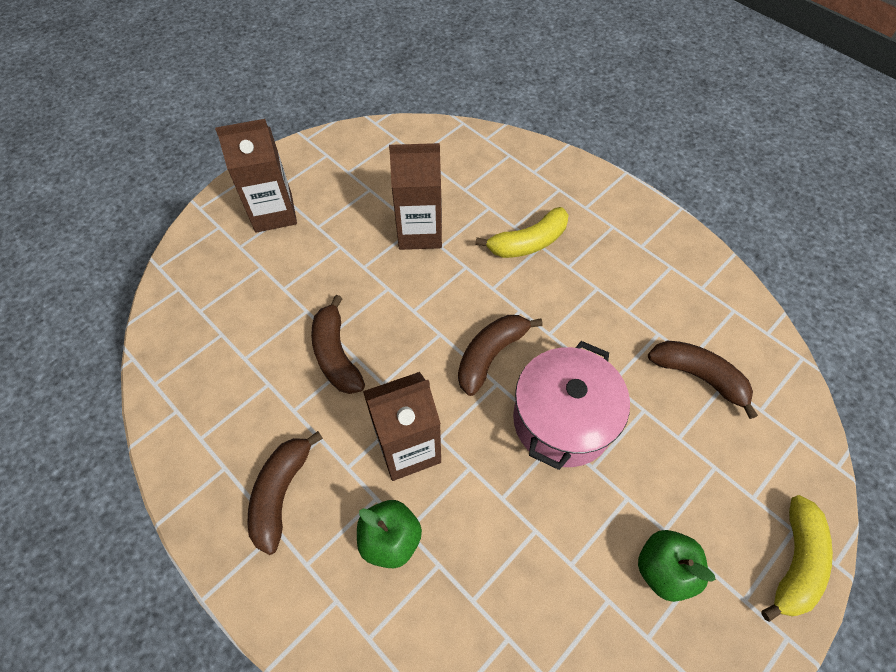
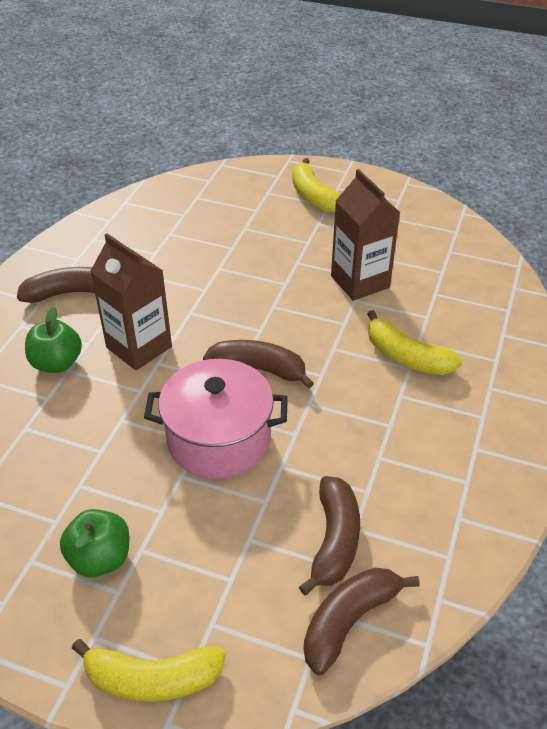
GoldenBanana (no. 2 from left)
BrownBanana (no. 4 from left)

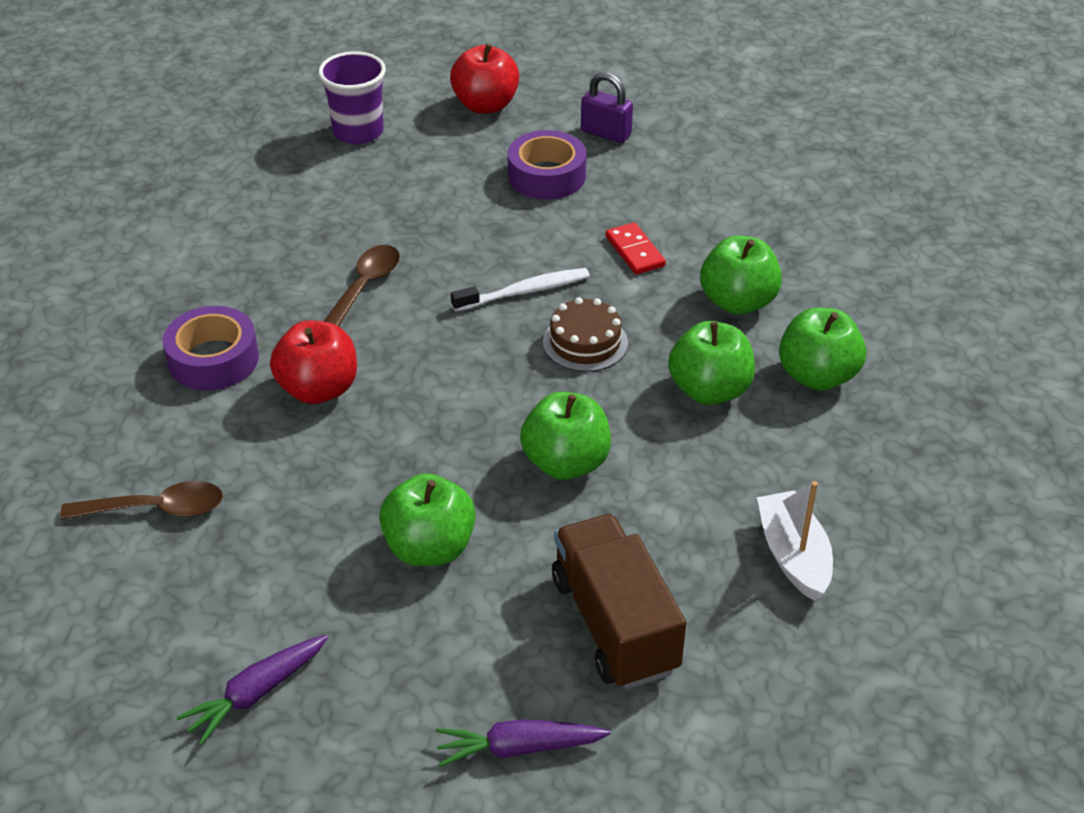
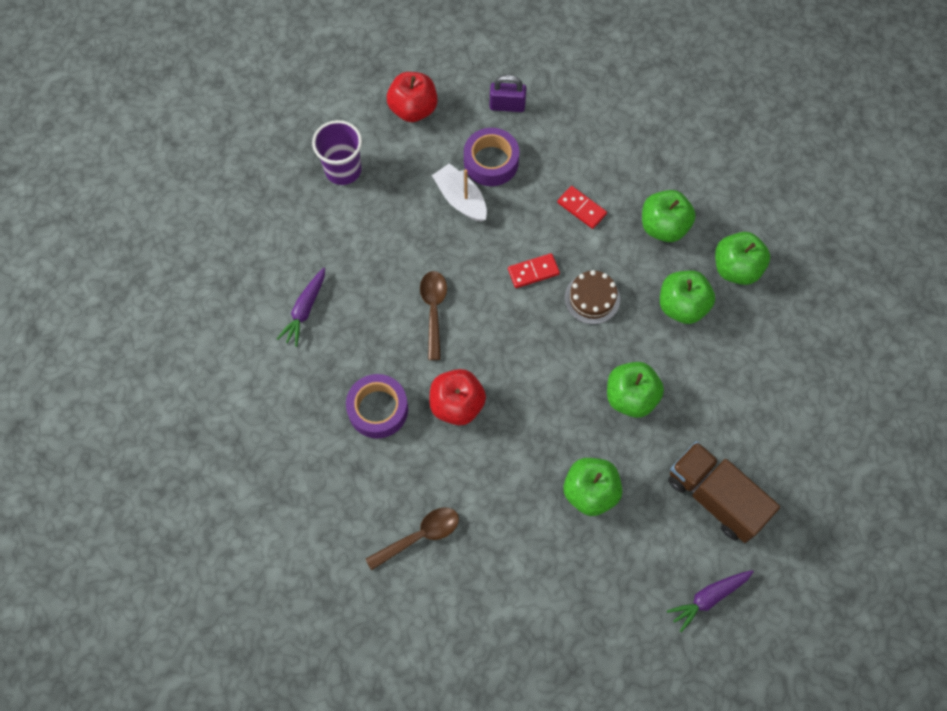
RoyalPurpleCarrot (no. 1 from left)
SnowWhiteSailboat
RedDominoPiece (no. 1 from left)

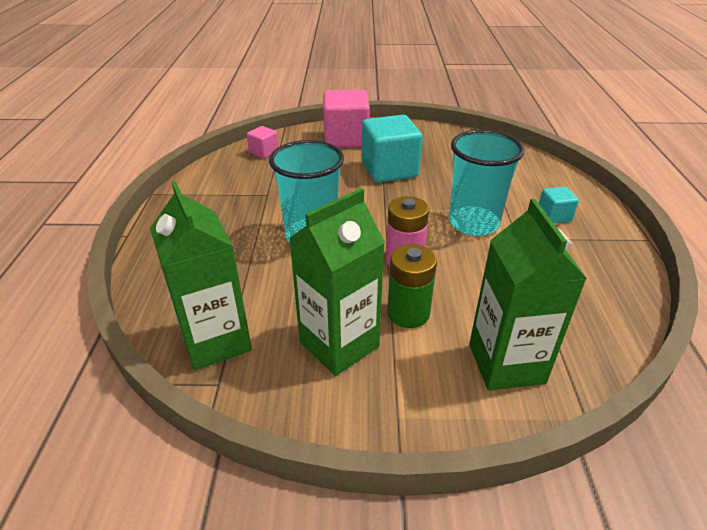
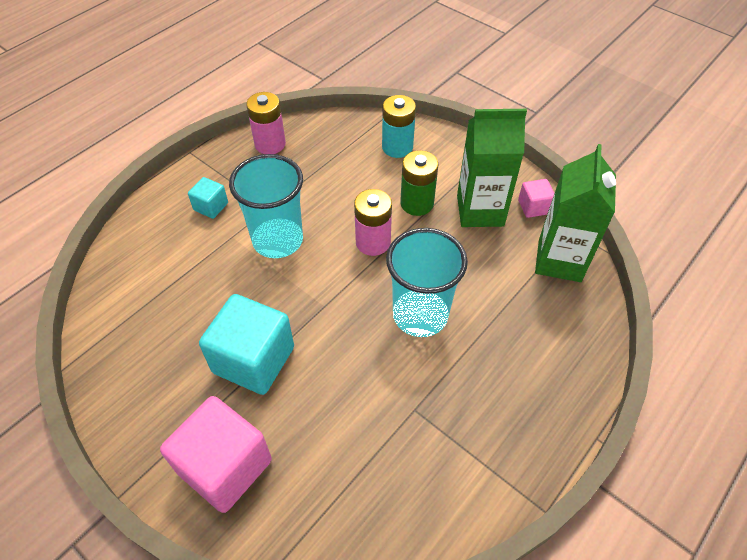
RosyBattery (no. 1 from left)
TurquoiseBattery
RosyCube (no. 2 from left)

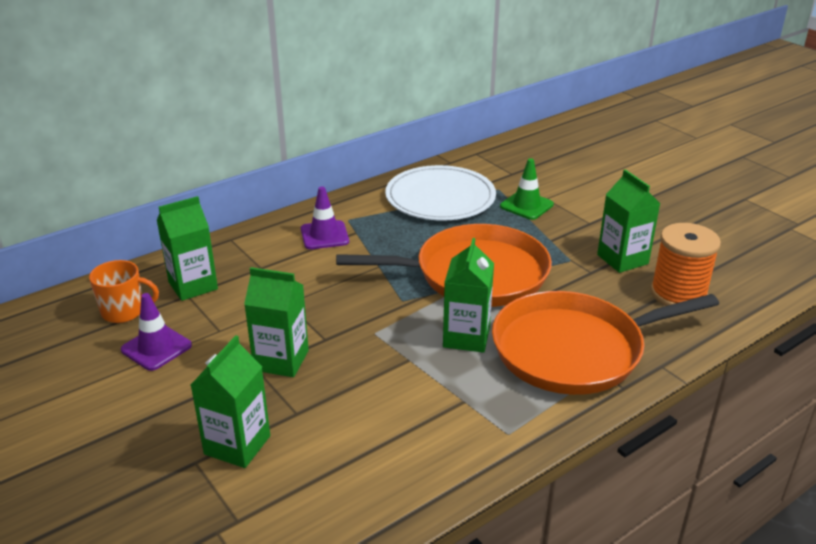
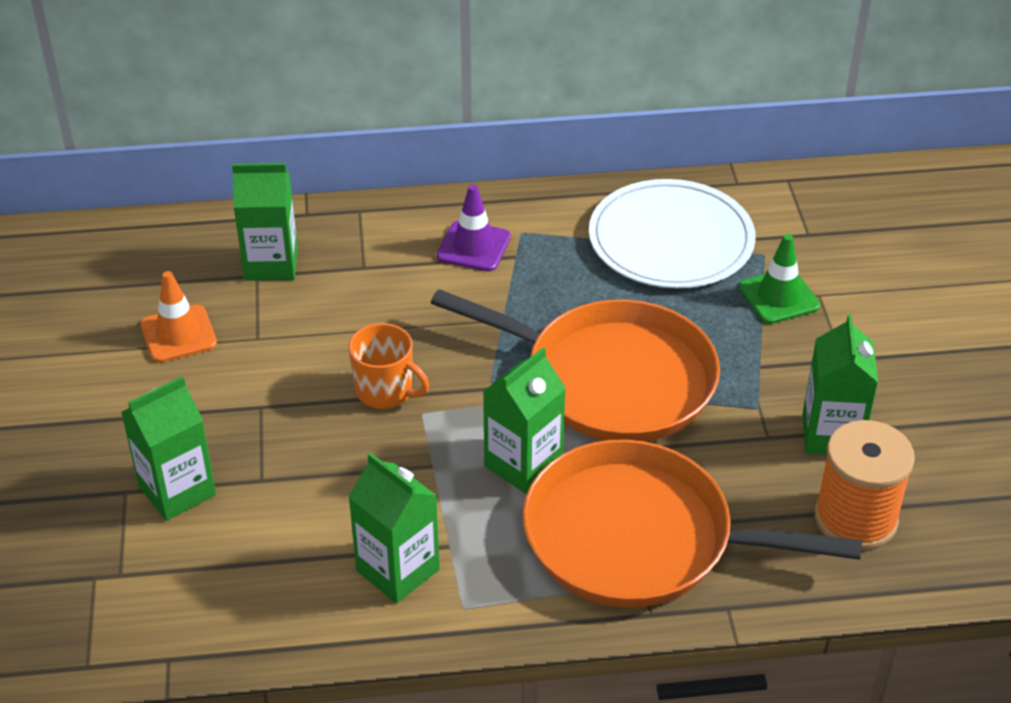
BrightOrangeRoadCone
BrightOrangeCoffeeMug
GreenCarton (no. 3 from left)

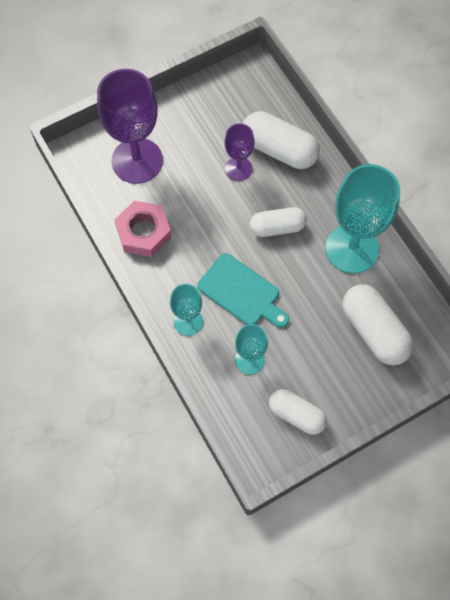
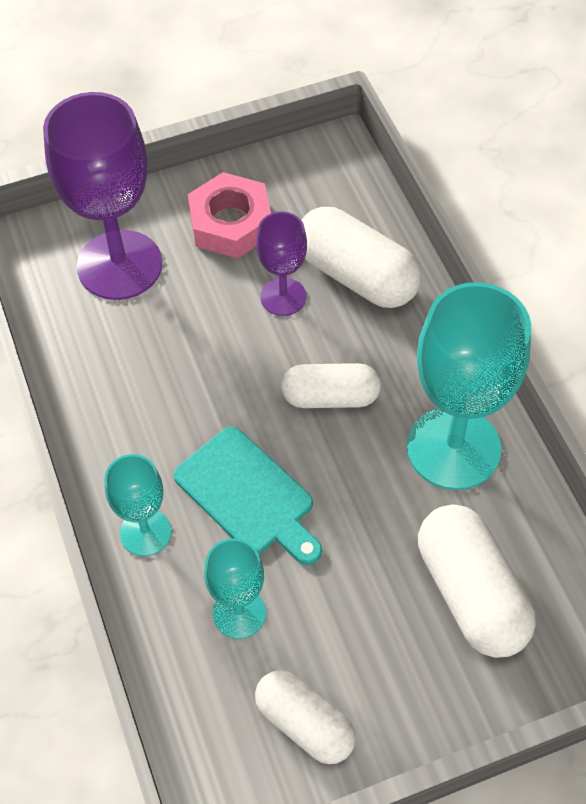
RosyHexagonNut

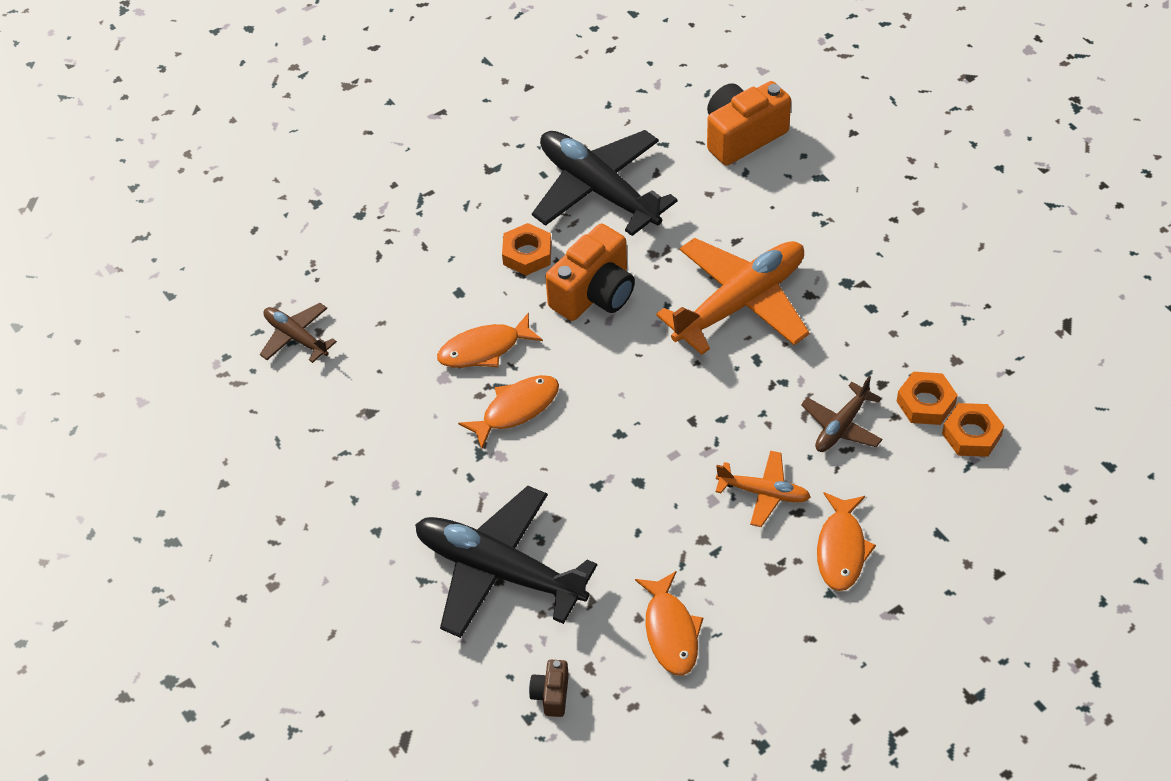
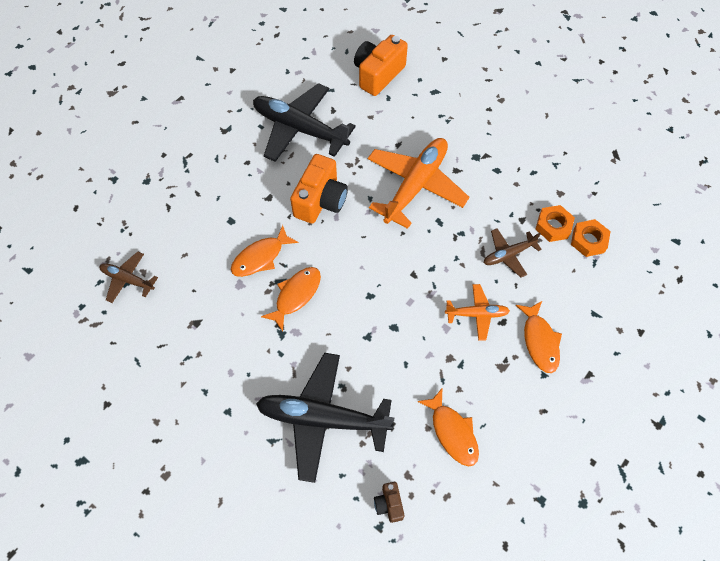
BrownToyPlane (no. 2 from left)
BrightOrangeHexagonNut (no. 1 from left in the first image)

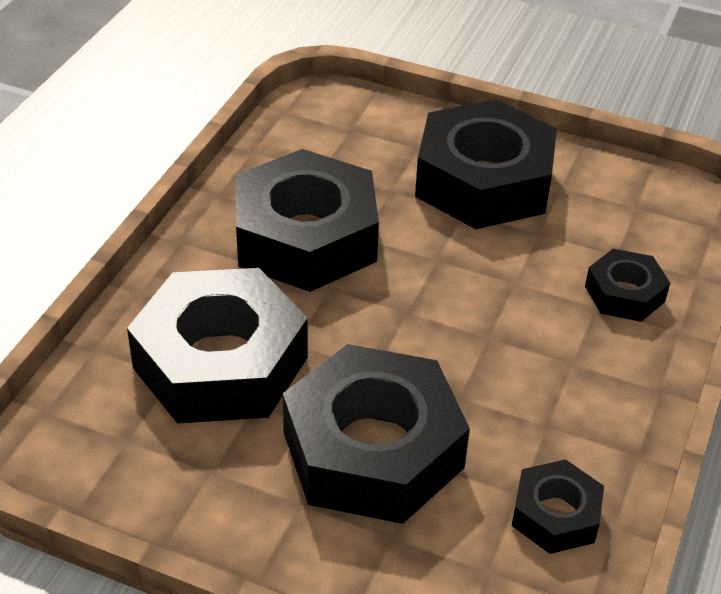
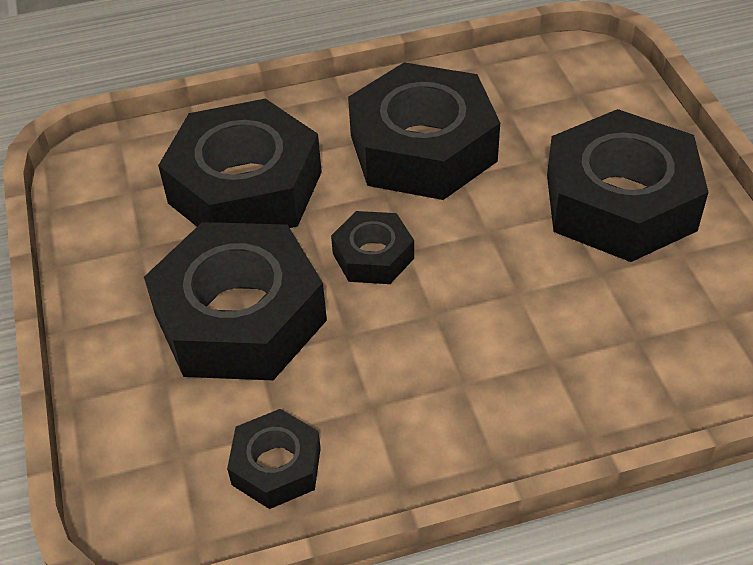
EbonyHexagonNut (no. 4 from left)

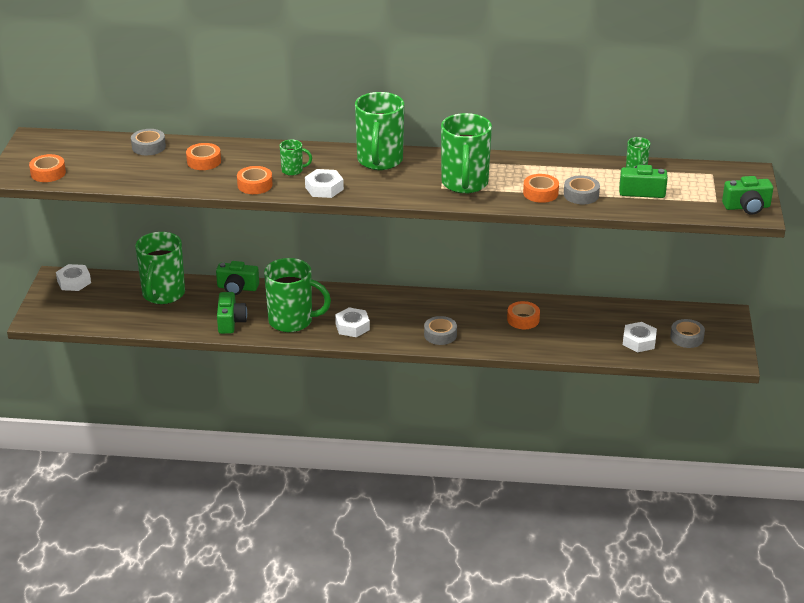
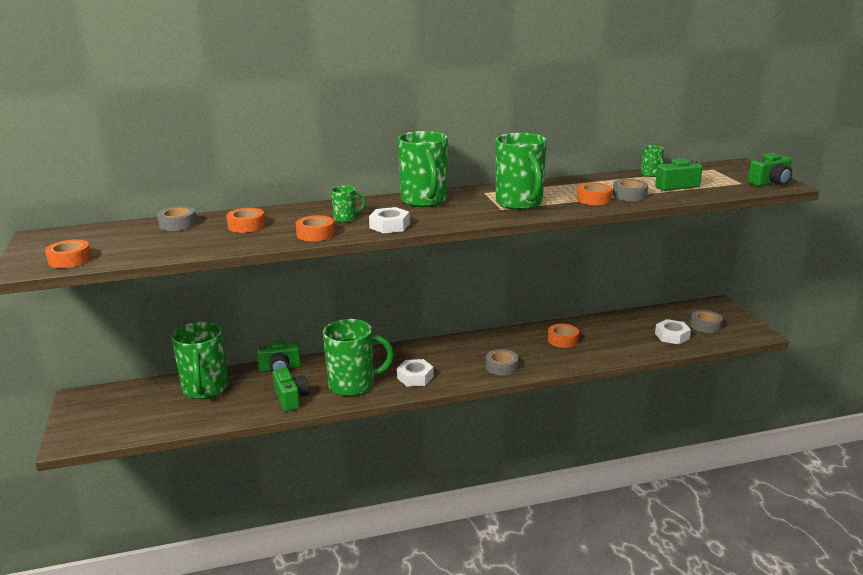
SnowWhiteHexagonNut (no. 1 from left in the first image)

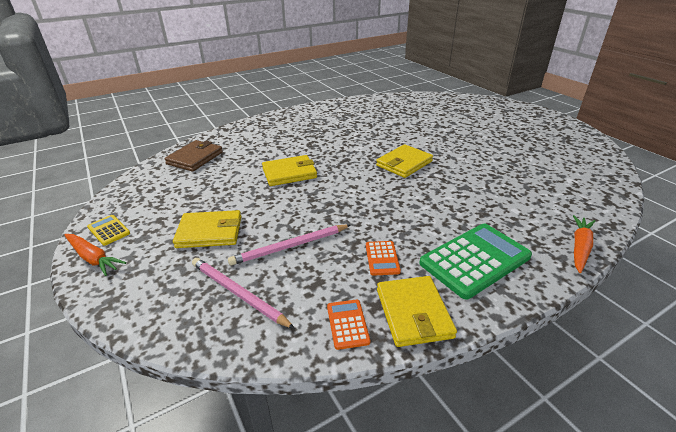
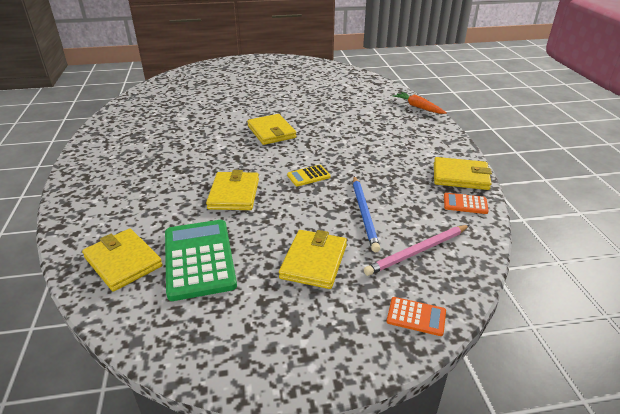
GoldenWallet (no. 1 from left)
GreenAddingMachine
GoldenAddingMachine
BluePencil
BrightOrangeAddingMachine (no. 1 from left)
BrightOrangeCarrot (no. 1 from left in the first image)

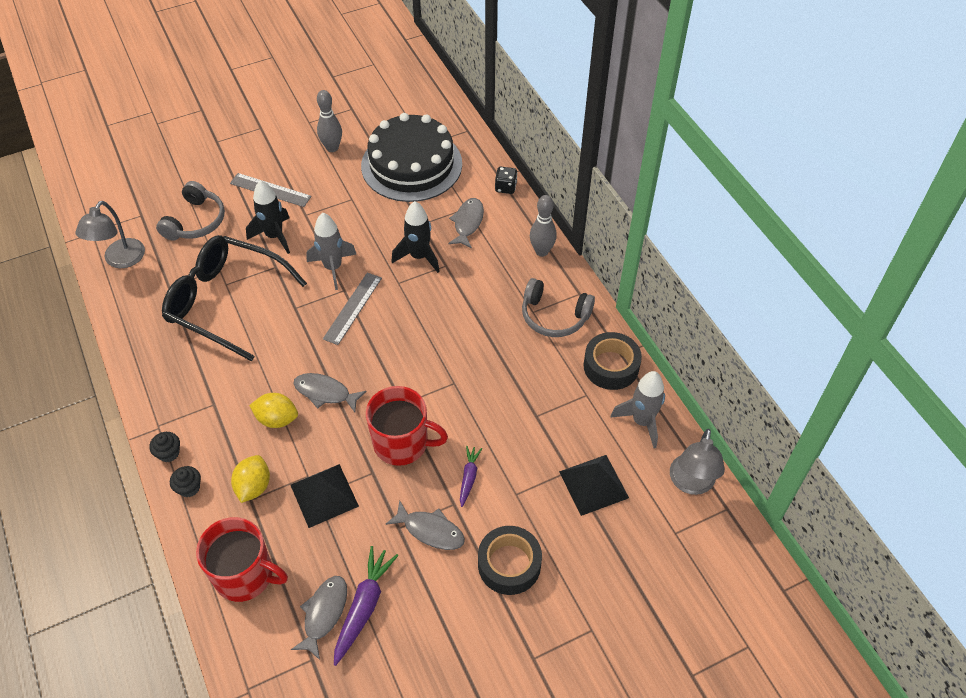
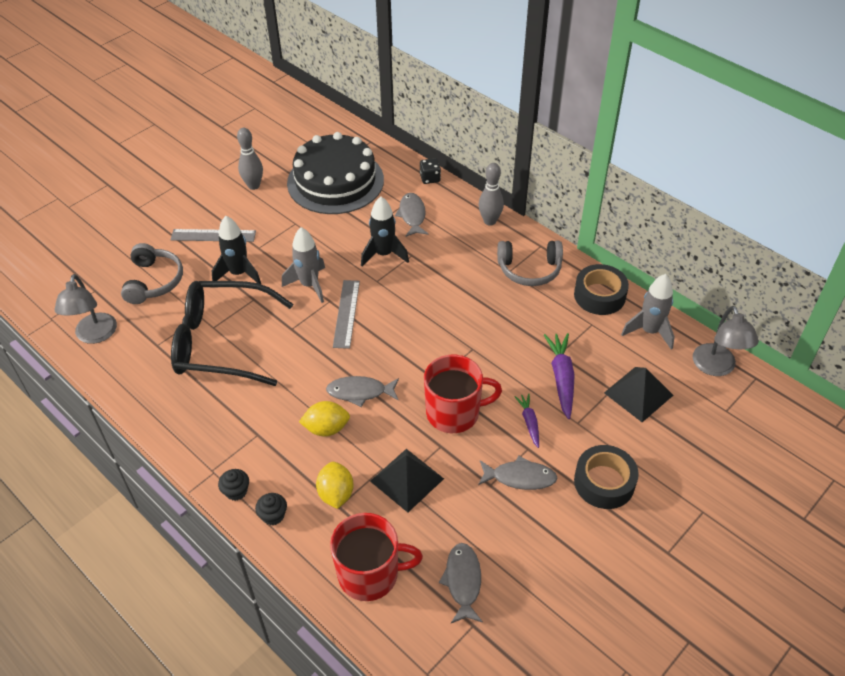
RoyalPurpleCarrot (no. 2 from left)

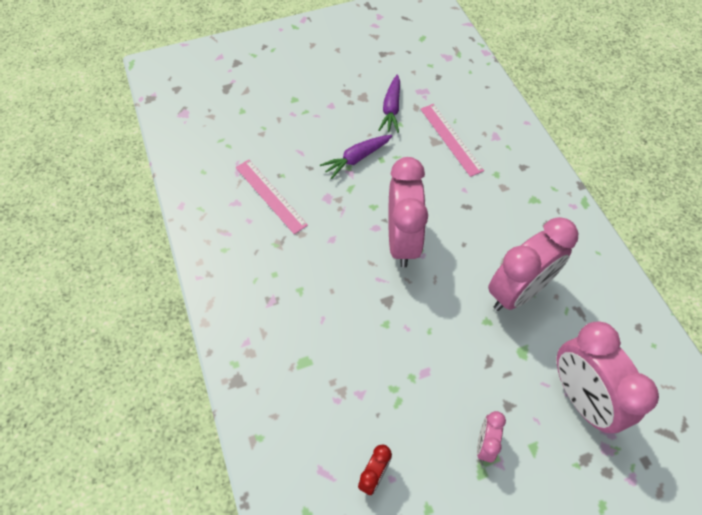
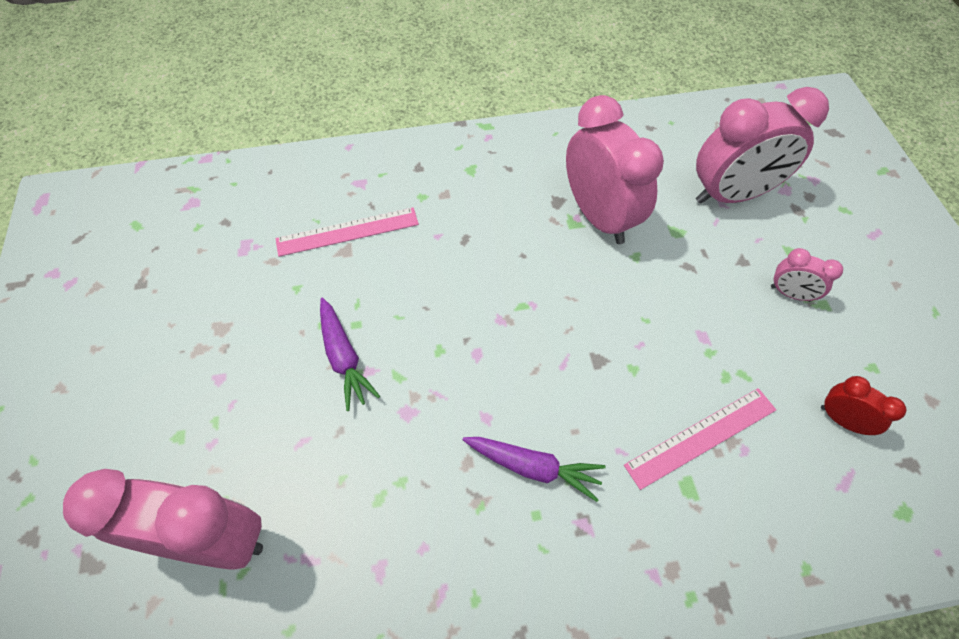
RosyAlarmClock (no. 1 from left)
RoyalPurpleCarrot (no. 2 from left)
RosyMeasuringStick (no. 2 from left)

